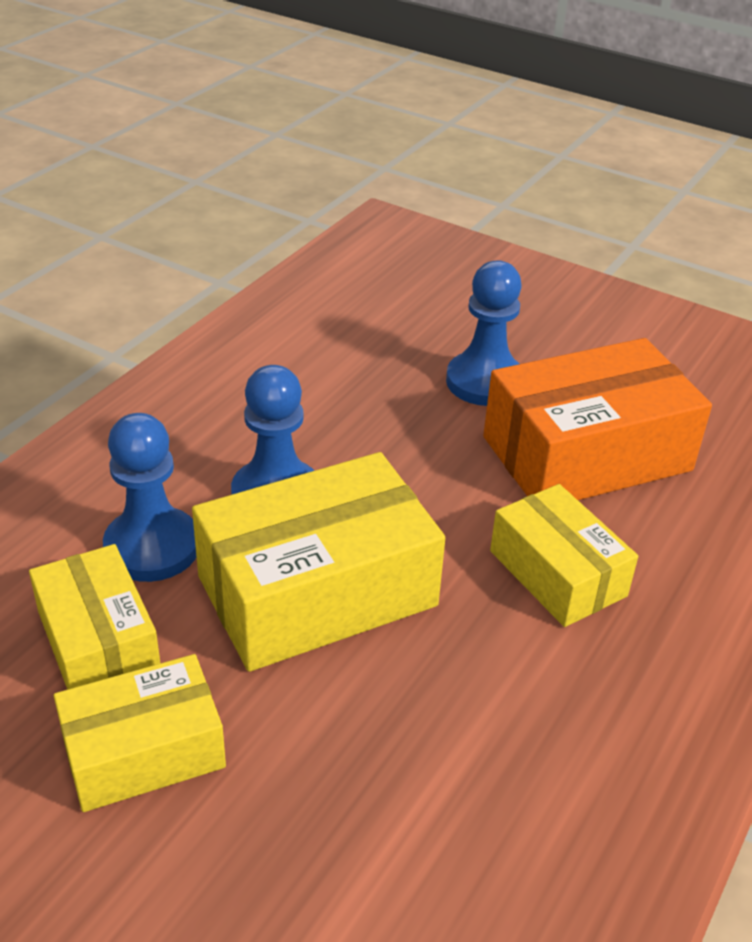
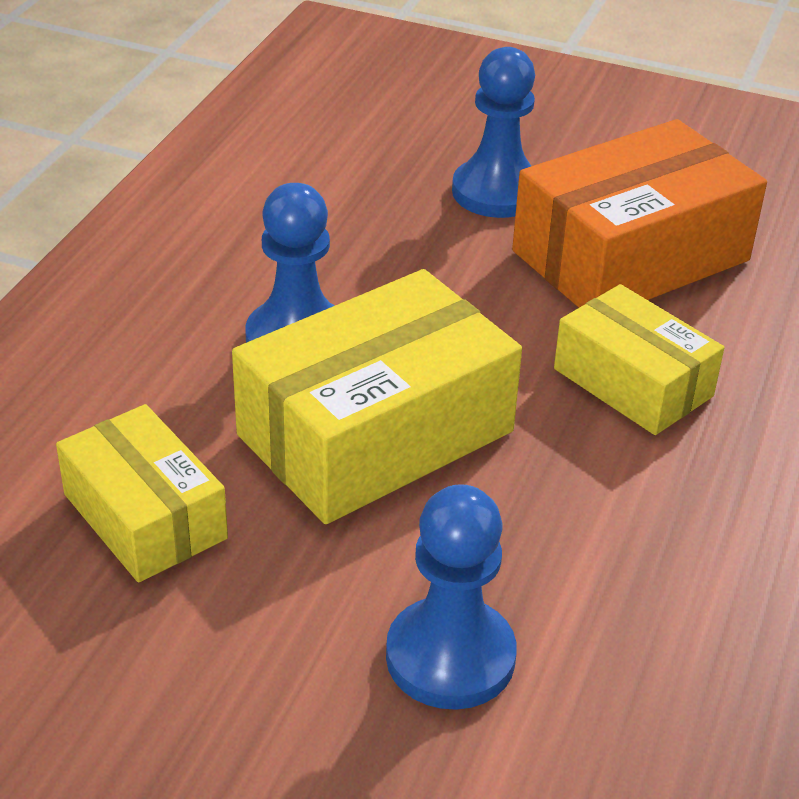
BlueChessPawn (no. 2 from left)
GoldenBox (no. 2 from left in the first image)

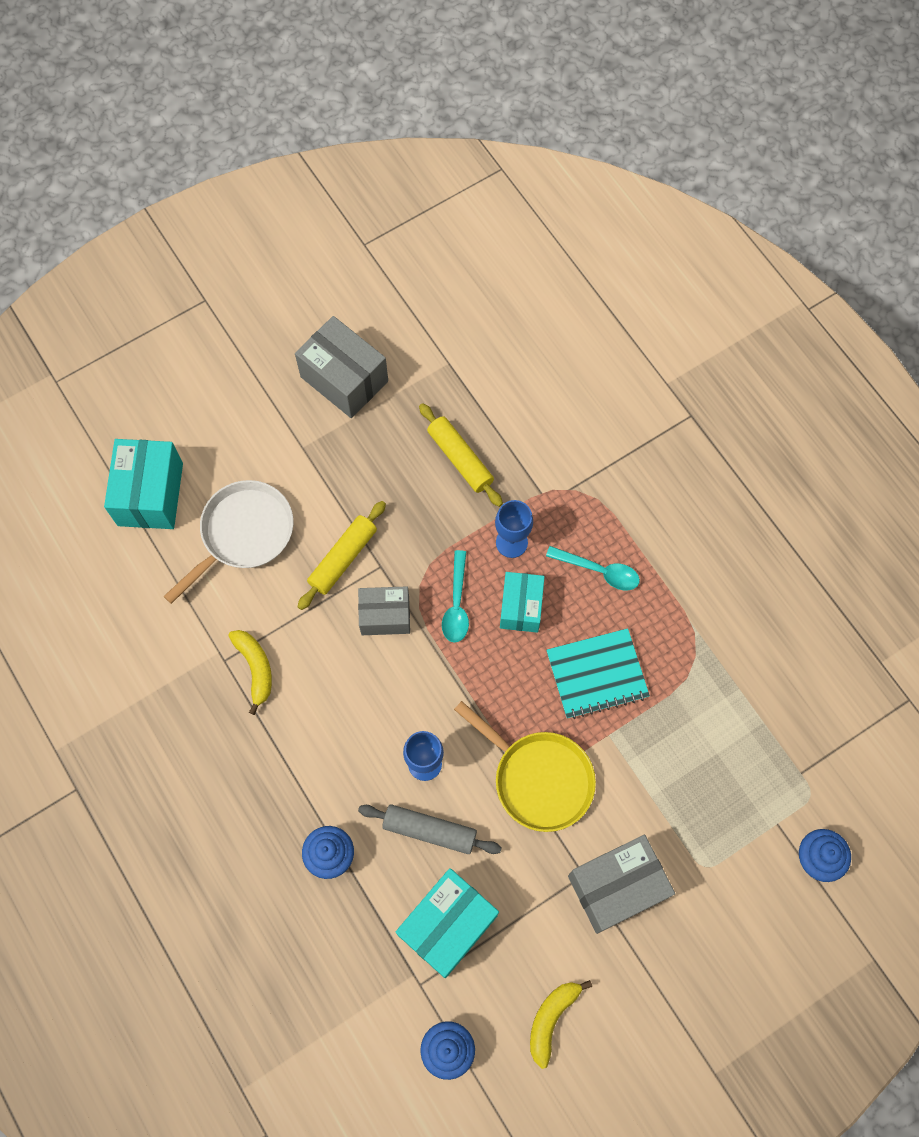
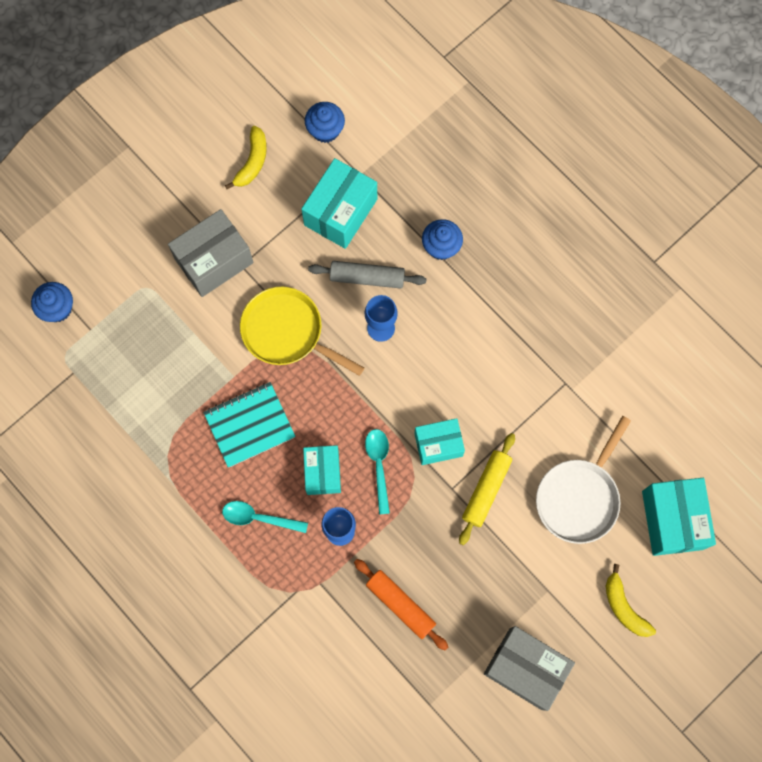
BrightOrangeRollingPin
TurquoiseBox (no. 3 from left)
GoldenBanana (no. 2 from left)

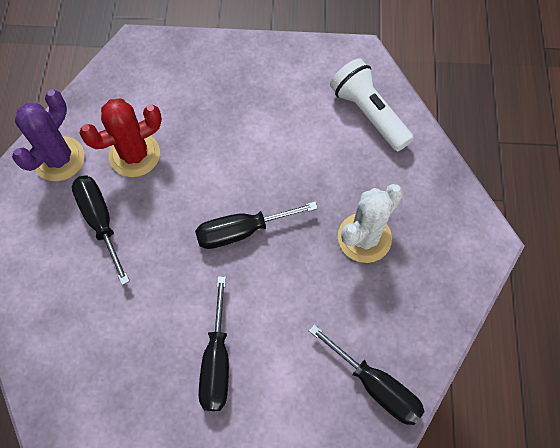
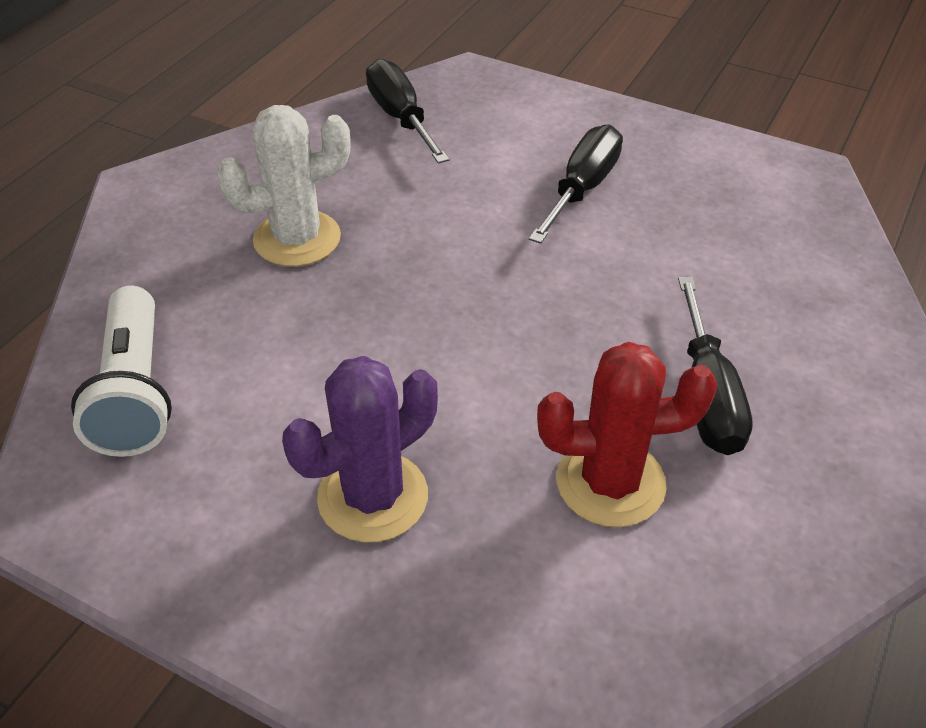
RoyalPurpleSaguaroCactus
EbonyScrewdriver (no. 3 from left in the first image)

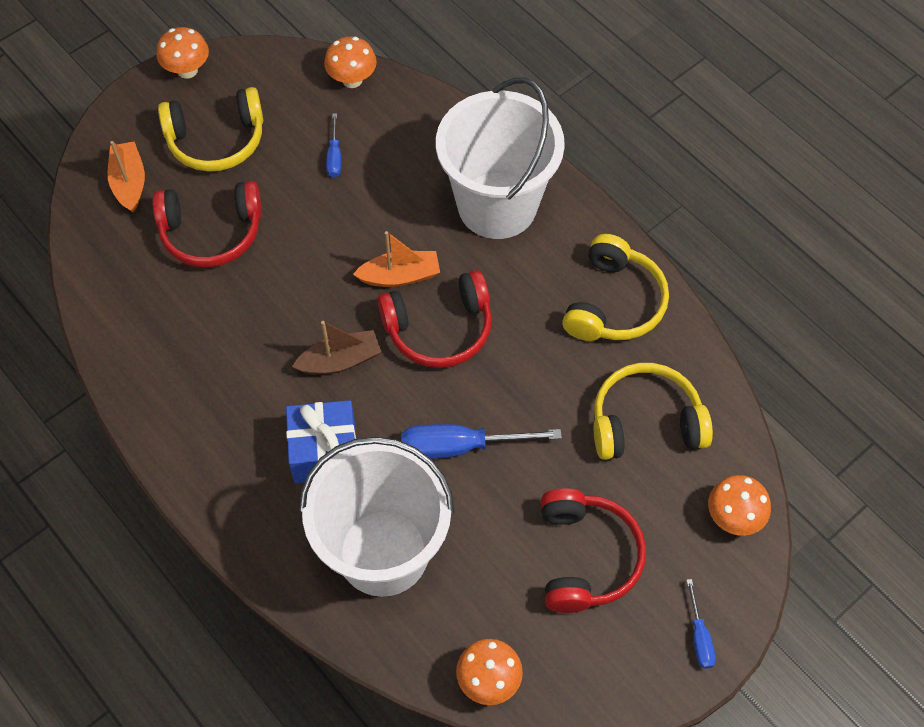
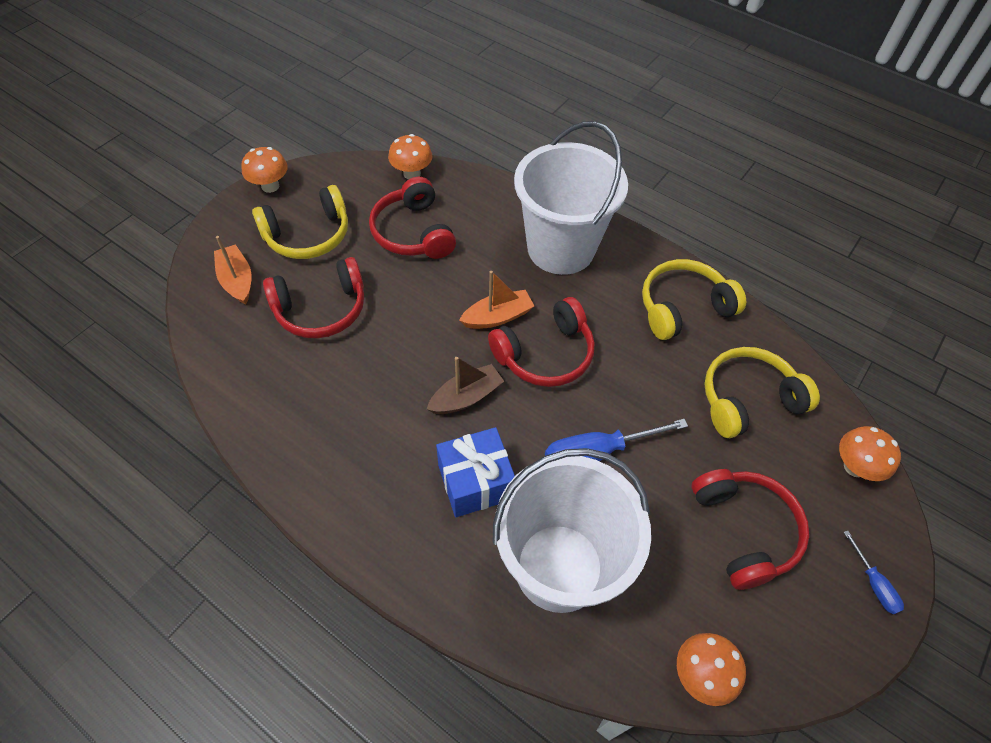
RedHeadset (no. 2 from left)
GoldenHeadset (no. 2 from left)

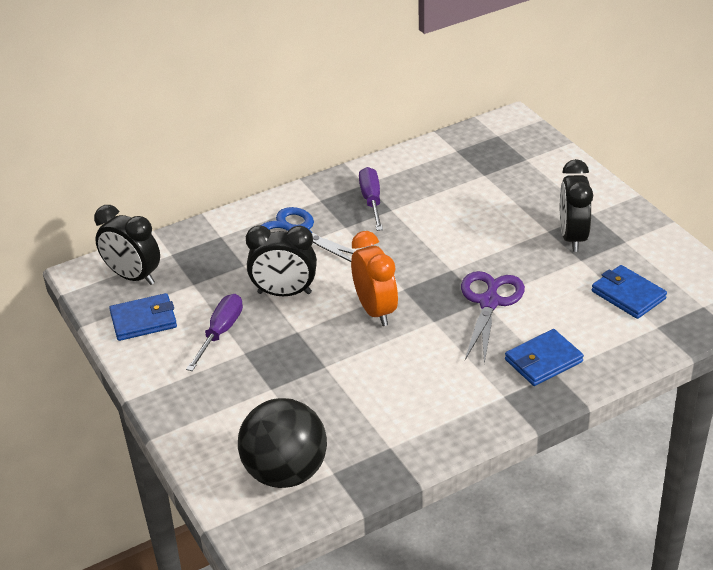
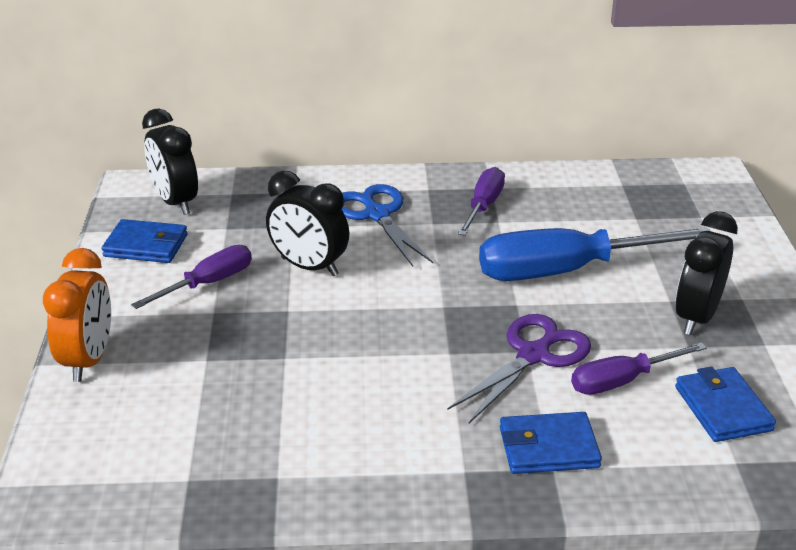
BrightOrangeAlarmClock
BlueScrewdriver
RoyalPurpleScrewdriver (no. 3 from left)
EbonyBall

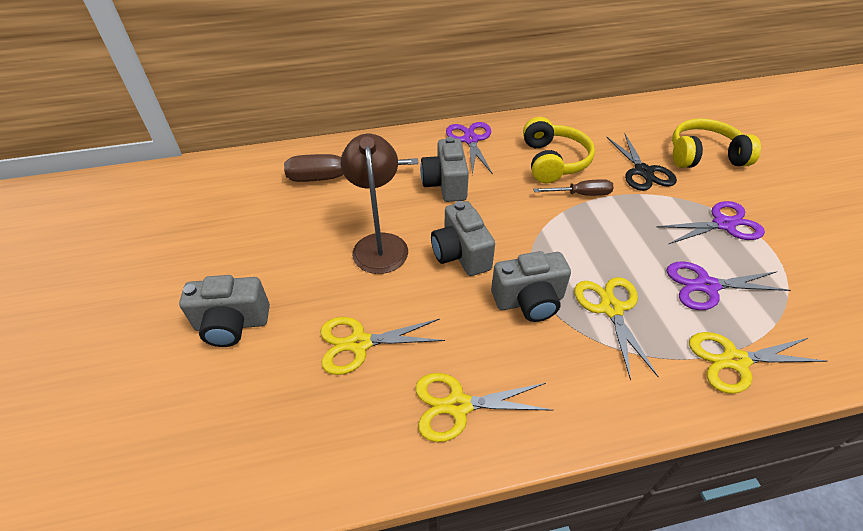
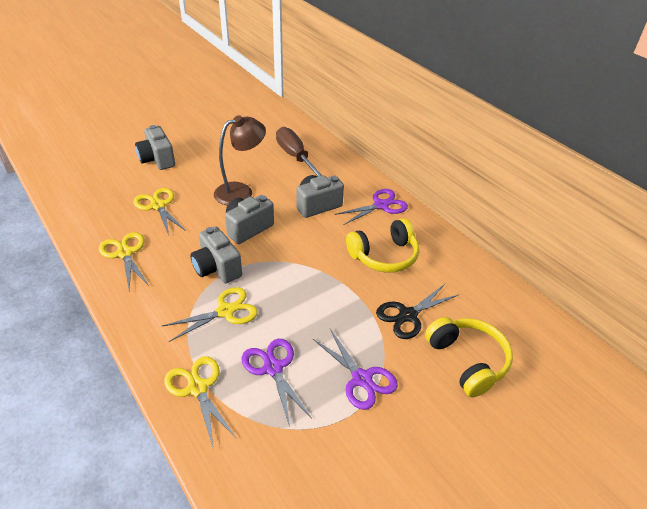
BrownScrewdriver (no. 2 from left in the first image)

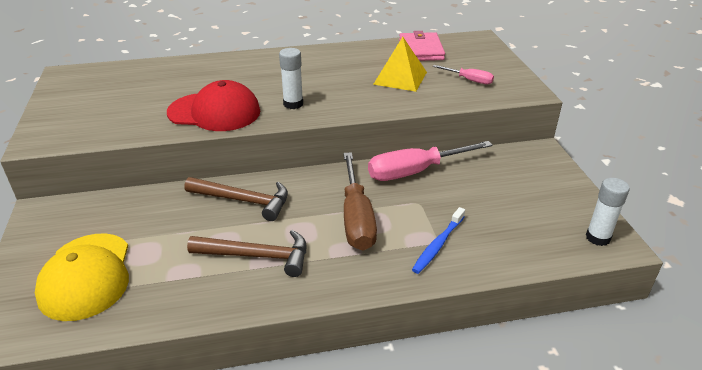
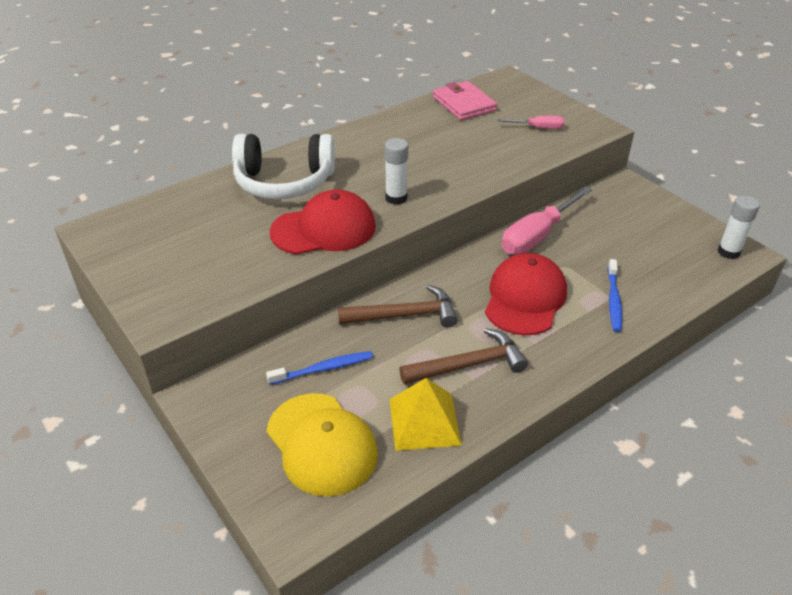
SnowWhiteHeadset
BlueToothbrush (no. 1 from left)
GoldenPyramid
RedCap (no. 2 from left)

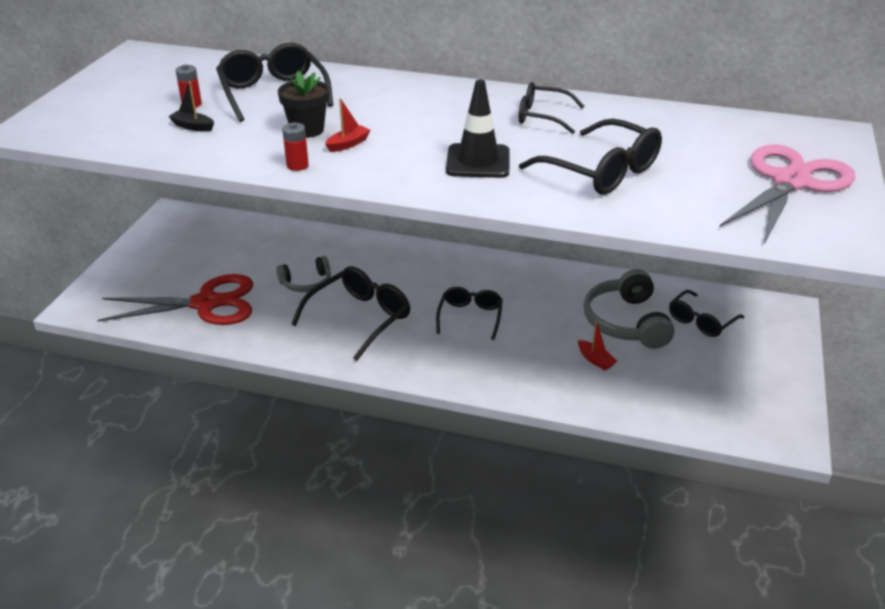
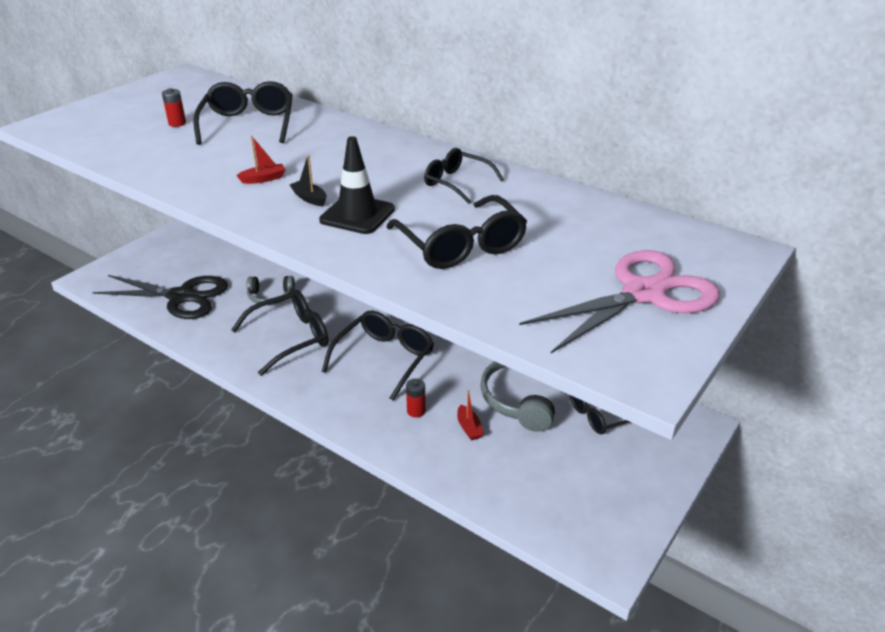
EbonyShears
EbonySailboat
EbonySpectacles (no. 3 from left)
RedBattery (no. 2 from left)
EbonyPottedPlant

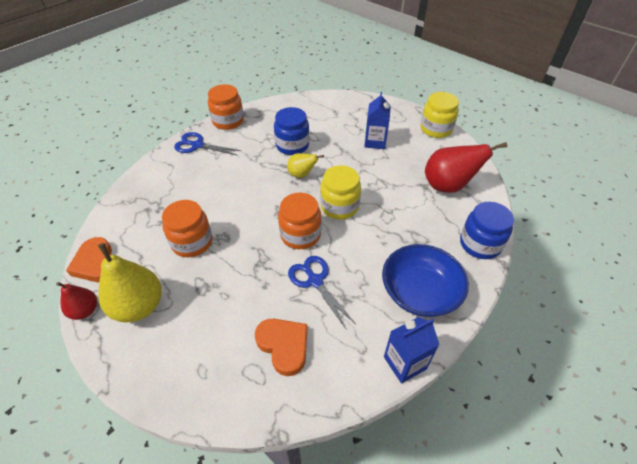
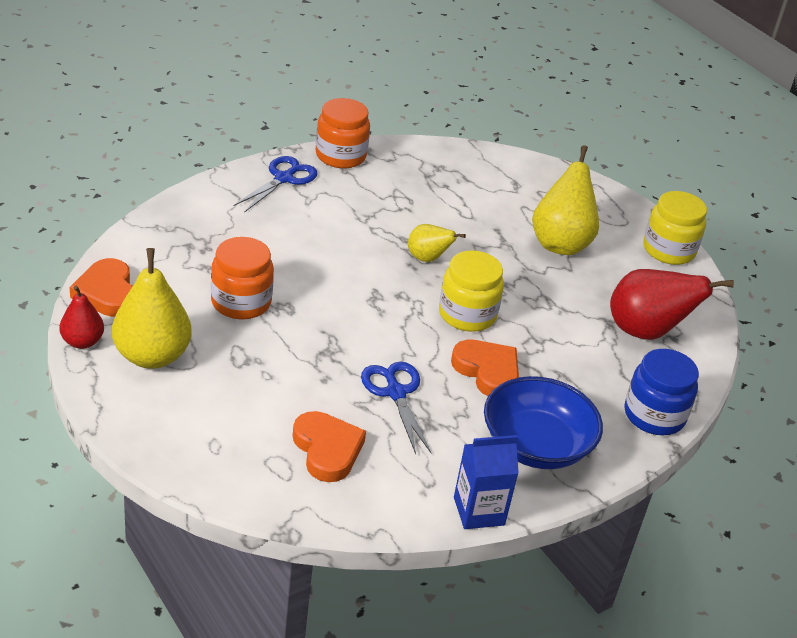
BlueShears (no. 1 from left)
BrightOrangeHeart (no. 3 from left)
GoldenToyPear (no. 3 from left)
BlueJamJar (no. 1 from left in the first image)
BrightOrangeJamJar (no. 3 from left in the first image)

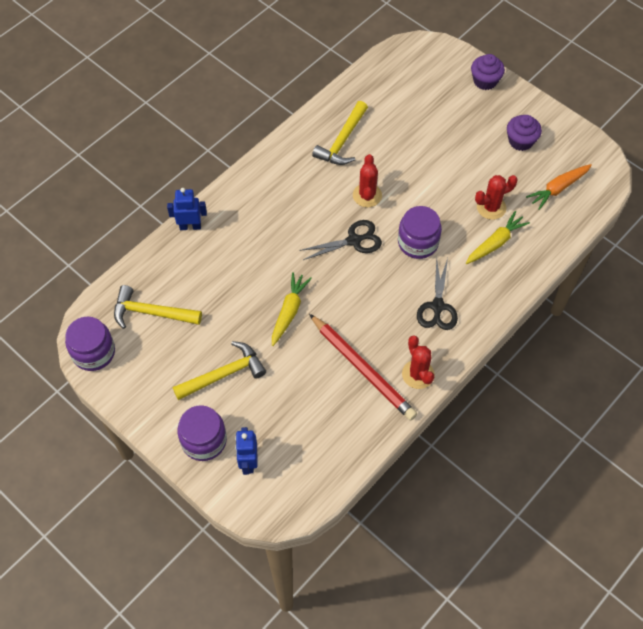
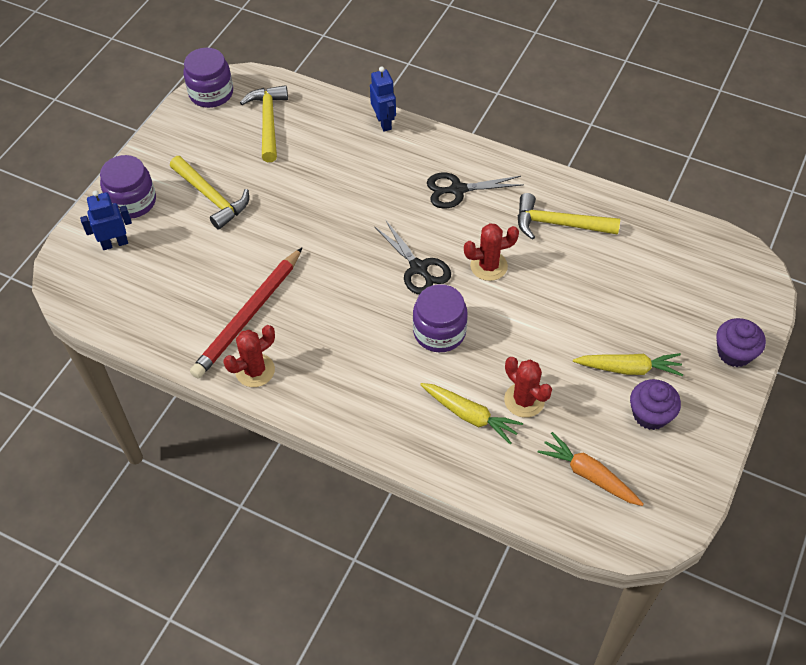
EbonyShears (no. 2 from left)
GoldenCarrot (no. 2 from left)

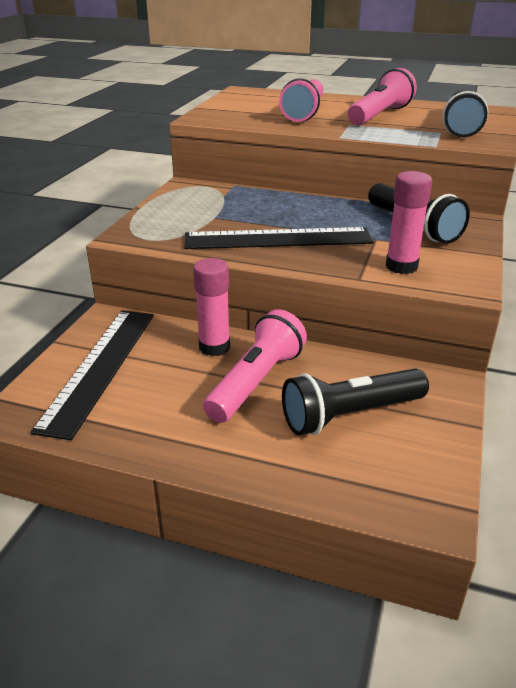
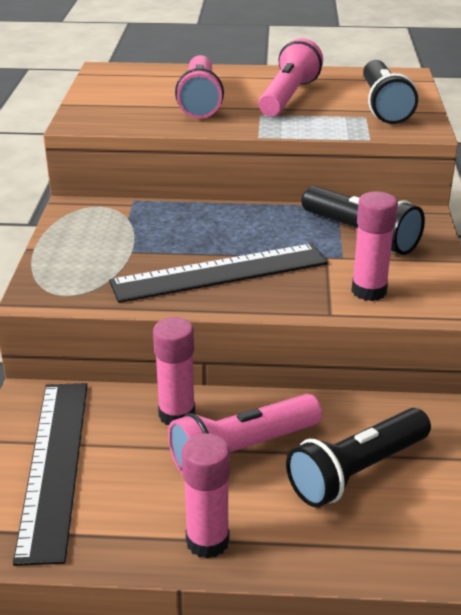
RosyPocketTorch (no. 2 from left)
RosyGlueStick (no. 2 from left)

